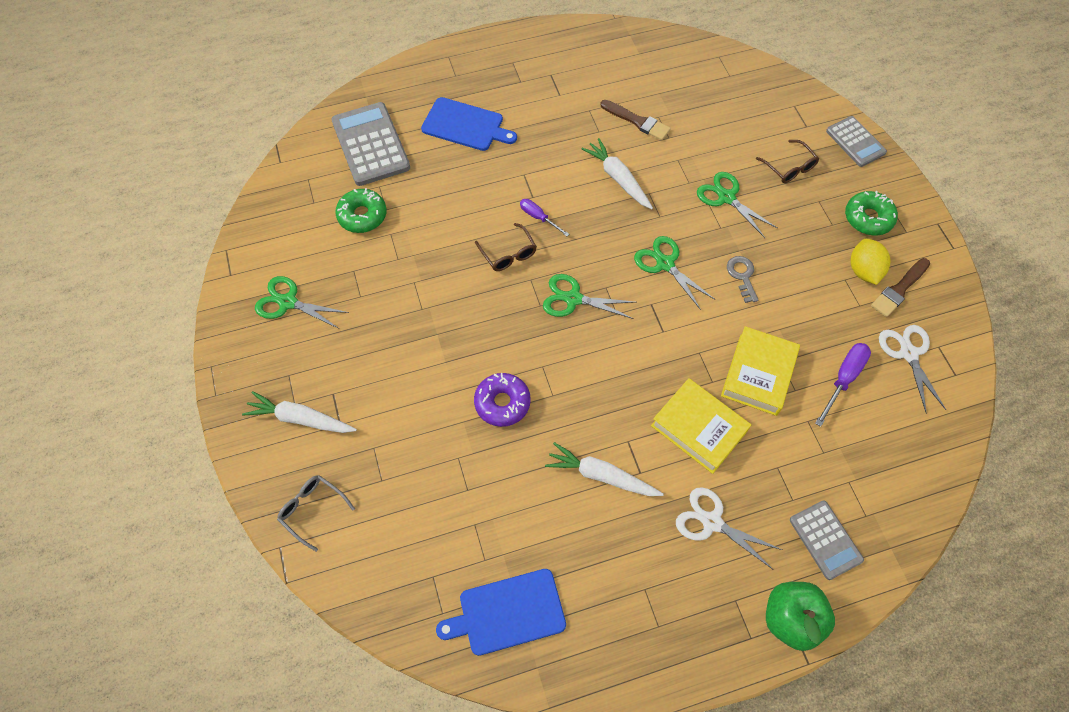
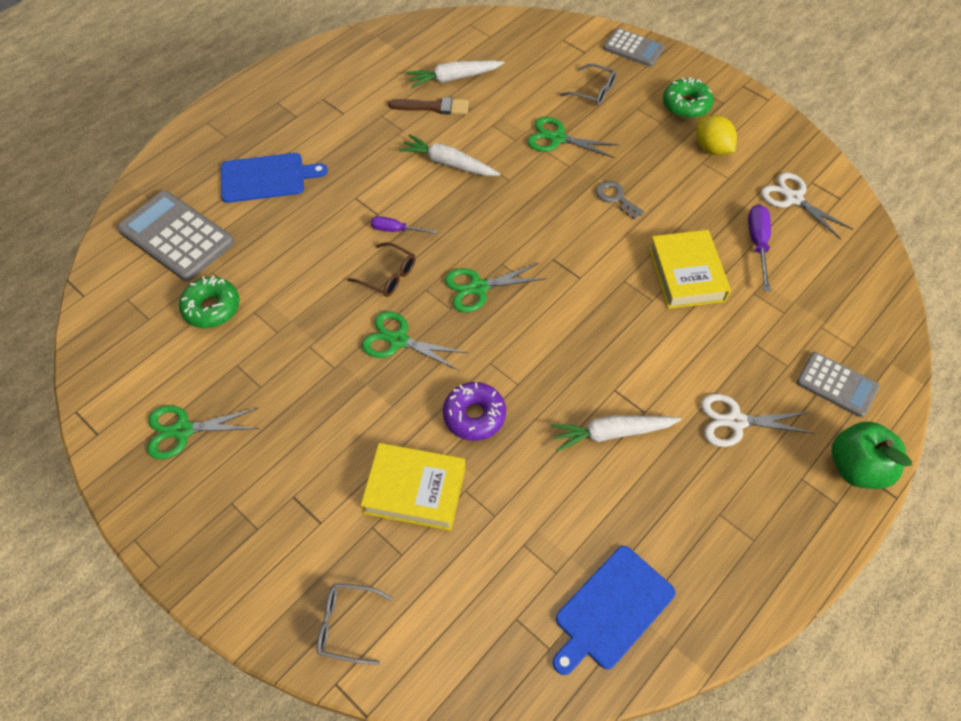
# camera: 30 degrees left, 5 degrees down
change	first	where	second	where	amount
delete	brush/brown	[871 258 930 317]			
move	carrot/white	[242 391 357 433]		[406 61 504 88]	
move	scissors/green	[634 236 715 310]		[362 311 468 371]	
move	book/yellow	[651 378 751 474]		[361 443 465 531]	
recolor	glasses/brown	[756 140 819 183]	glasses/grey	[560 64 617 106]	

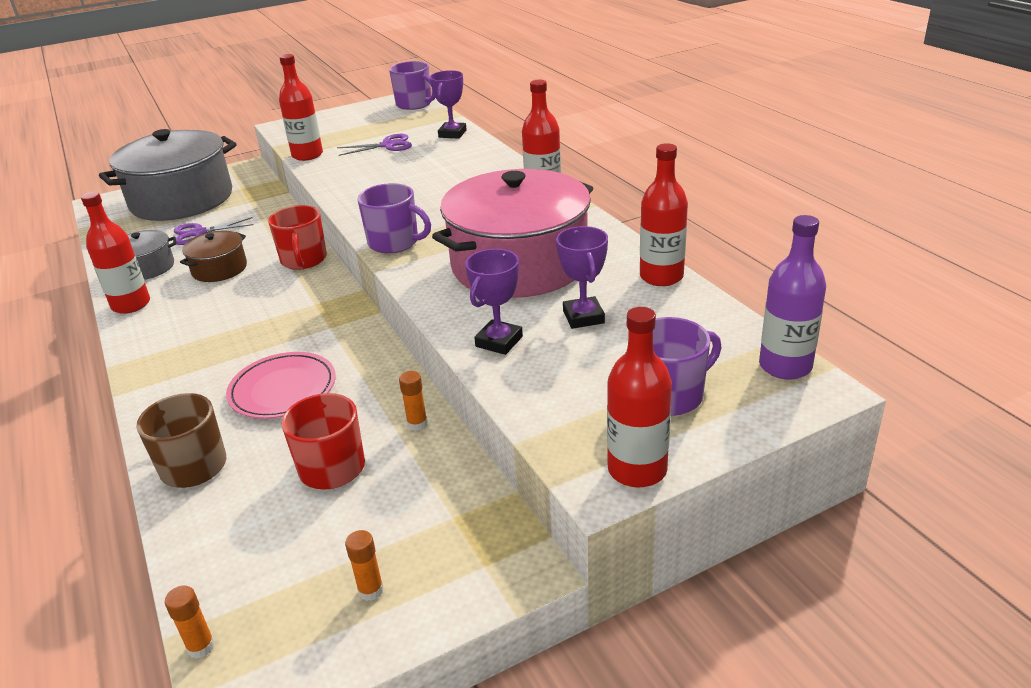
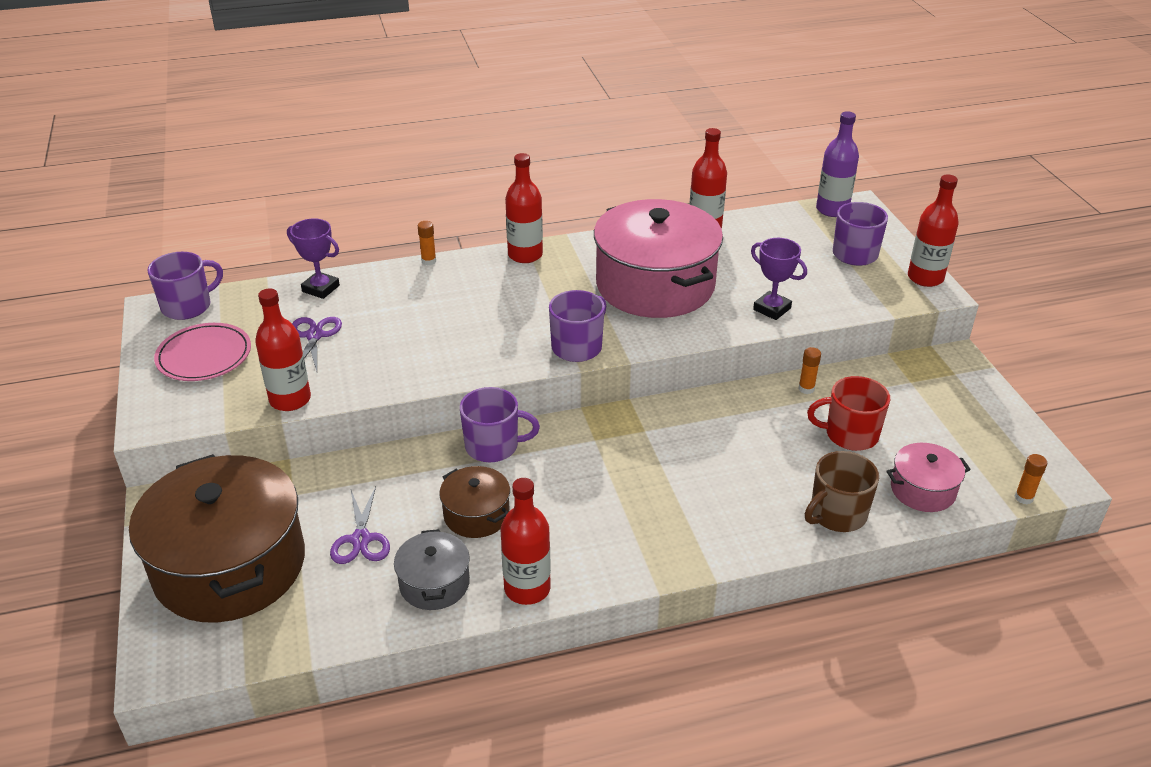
# camera: 80 degrees left, 5 degrees up
change	first	where	second	where	amount
delete	trophy/purple	[556 226 608 329]			
insert			pot/pink	[886 443 971 512]	
move	plate/pink	[226 352 336 419]		[154 323 251 381]	
move	glue stick/orange	[345 530 384 601]		[418 221 436 265]	
recolor	pot/grey	[99 129 236 221]	pot/brown	[129 454 305 622]	
recolor	mug/red	[268 205 327 270]	mug/purple	[460 387 540 462]	

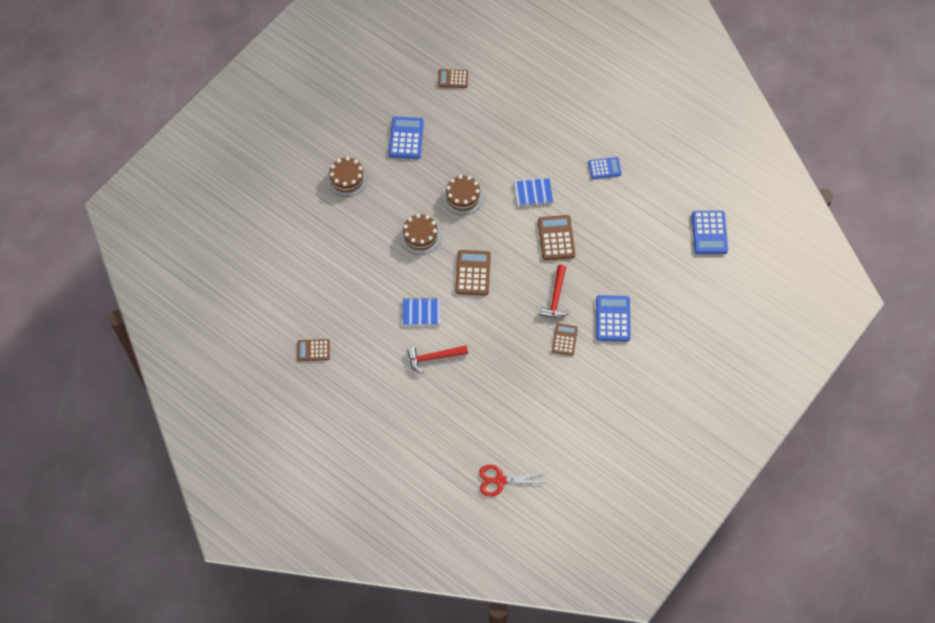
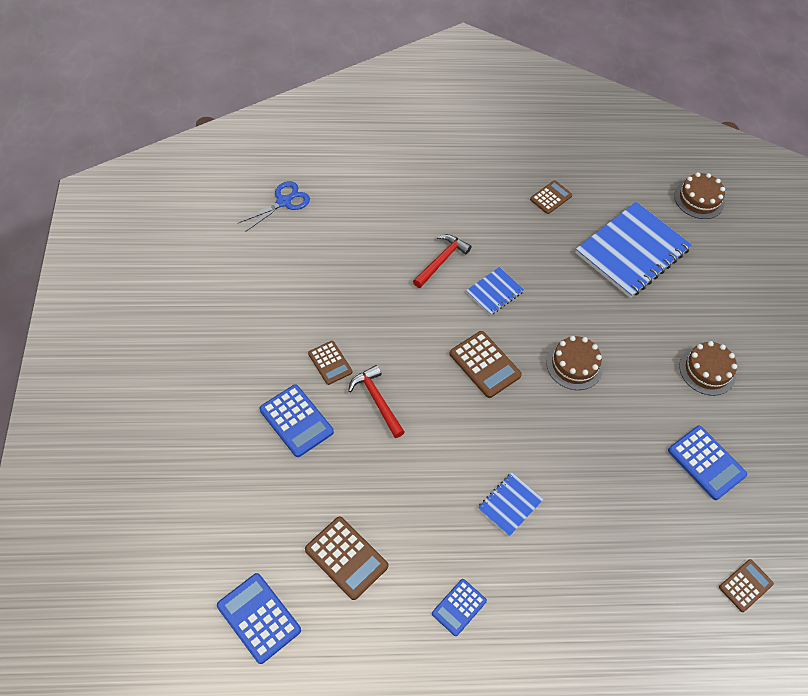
# camera: 135 degrees right, 5 degrees down
change	first	where	second	where	amount
insert			notebook/blue	[575 202 692 298]	
move	cake/brown	[442 175 484 215]		[674 172 725 219]	
move	calculator/brown	[538 215 575 260]		[305 516 388 600]	
recolor	scissors/red	[479 465 545 497]	scissors/blue	[238 181 310 232]	

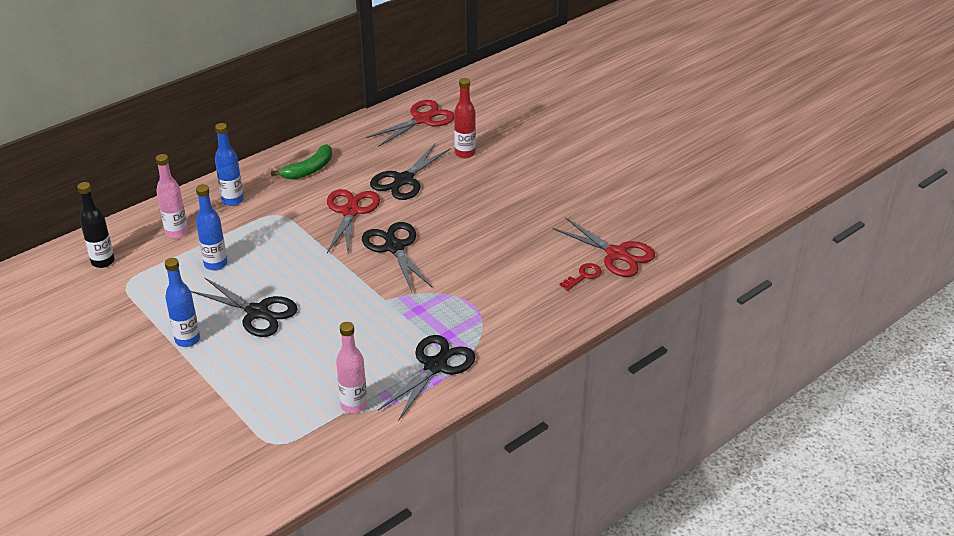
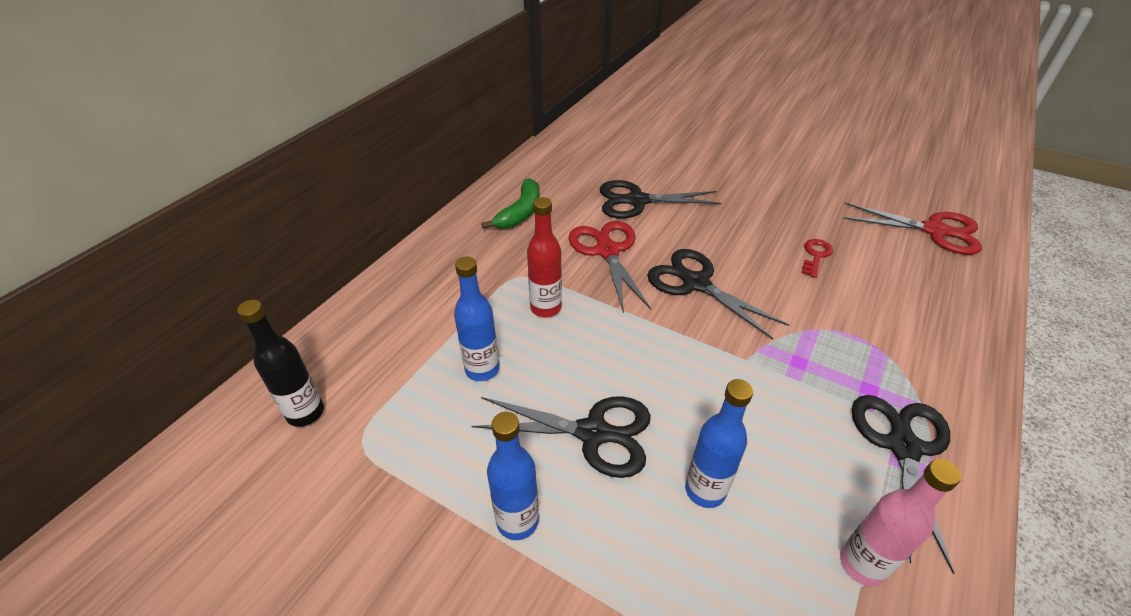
# camera: 20 degrees left, 5 degrees up
change	first	where	second	where	amount
delete	bottle/pink	[156 154 188 239]			
delete	scissors/red	[366 100 454 147]			
move	bottle/blue	[215 123 244 206]		[685 379 753 508]	
move	bottle/red	[454 78 476 158]		[527 197 562 317]	
move	key/red	[560 263 602 291]		[802 239 833 278]	
rotate	scissors/black	[370 144 451 200]		[600 180 722 218]	75 degrees clockwise

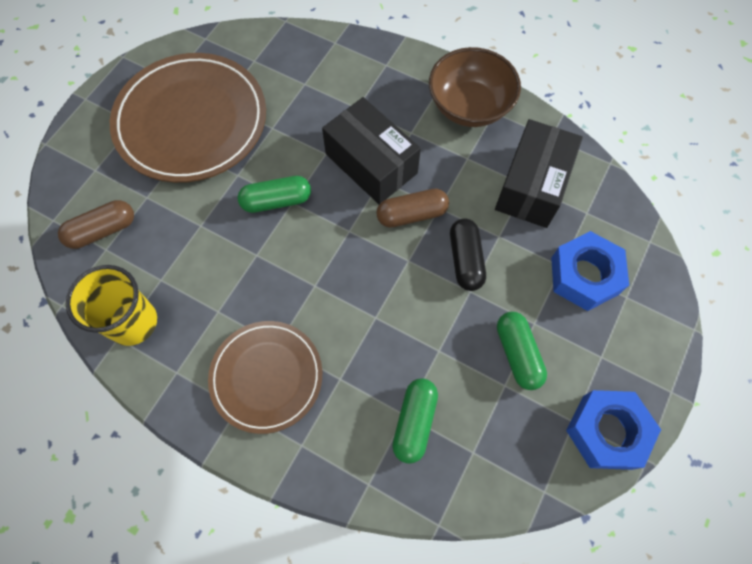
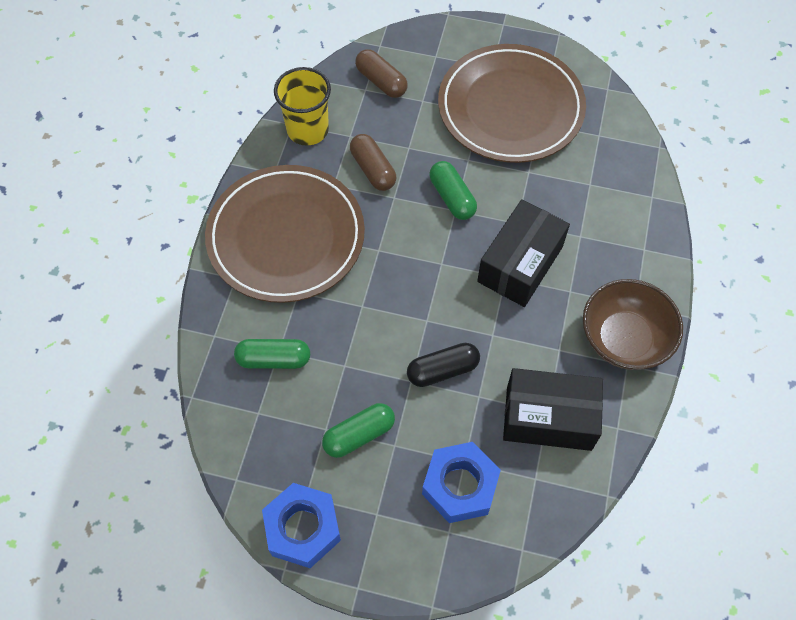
# camera: 75 degrees right, 5 degrees down
change	first	where	second	where	amount
move	capsule/brown	[376 189 449 227]		[350 134 396 191]	
resize	plate/brown	[208 321 322 434]		[205 165 365 303]	x1.61

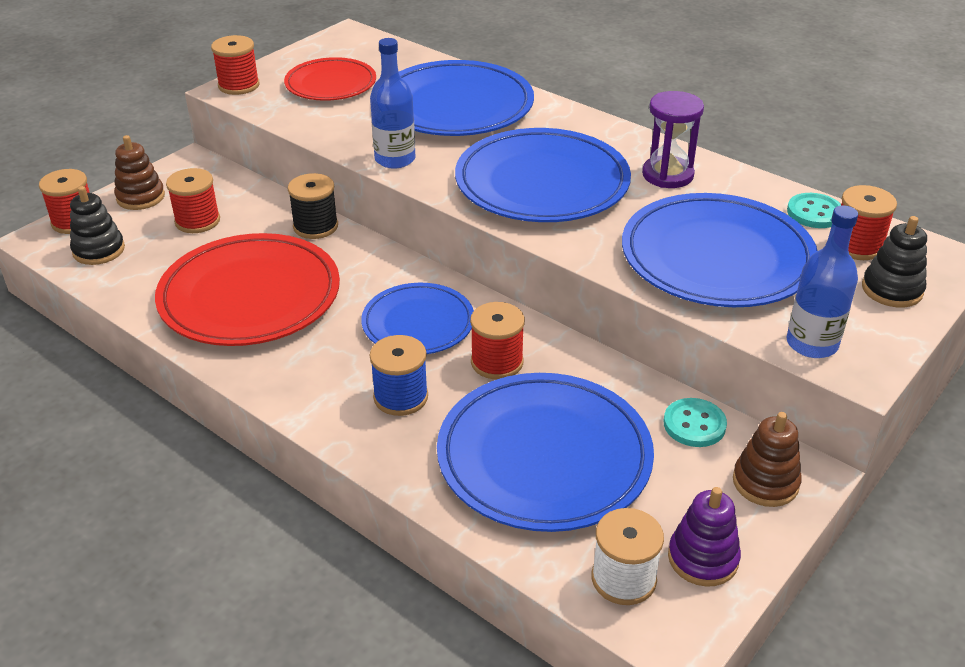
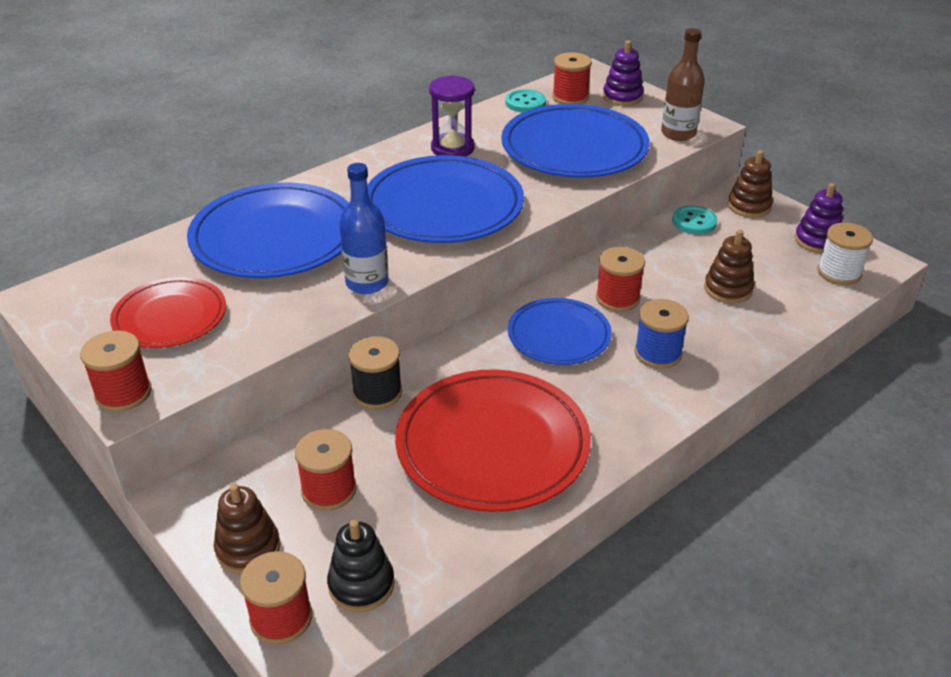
# camera: 80 degrees left, 0 degrees up
change	first	where	second	where	amount
replace	plate/blue	[437 373 654 532]	stacking toy/brown	[704 230 755 304]	
recolor	bottle/blue	[786 205 858 358]	bottle/brown	[661 28 705 141]	
recolor	stacking toy/black	[862 216 927 307]	stacking toy/purple	[603 41 644 106]	

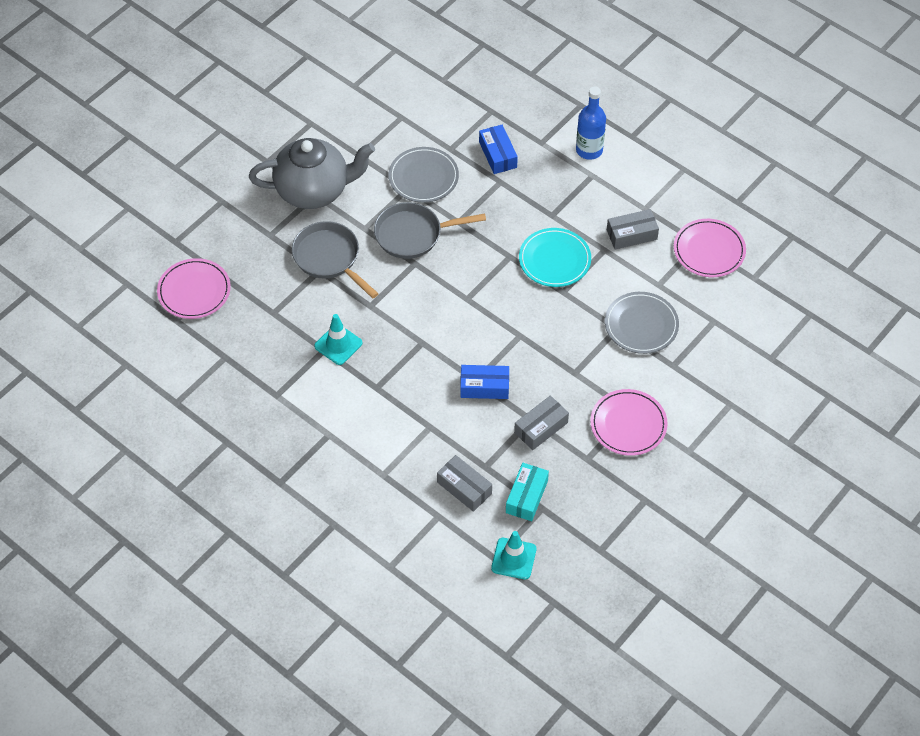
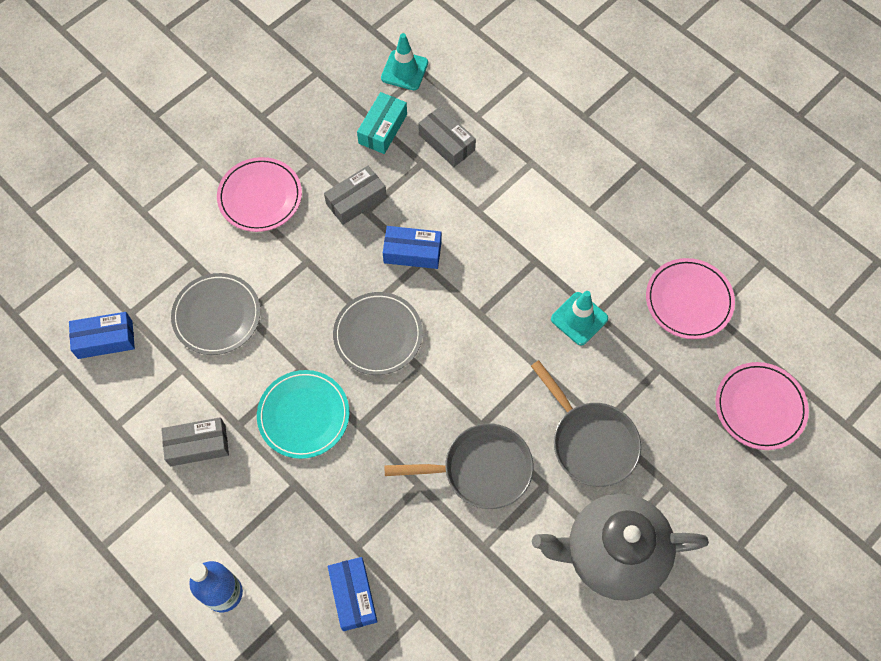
# camera: 175 degrees left, 10 degrees up
change	first	where	second	where	amount
insert			box/blue	[69 312 135 359]	
move	plate/grey	[389 147 459 203]		[333 292 423 375]	
move	plate/pink	[674 219 746 277]		[646 258 735 339]	

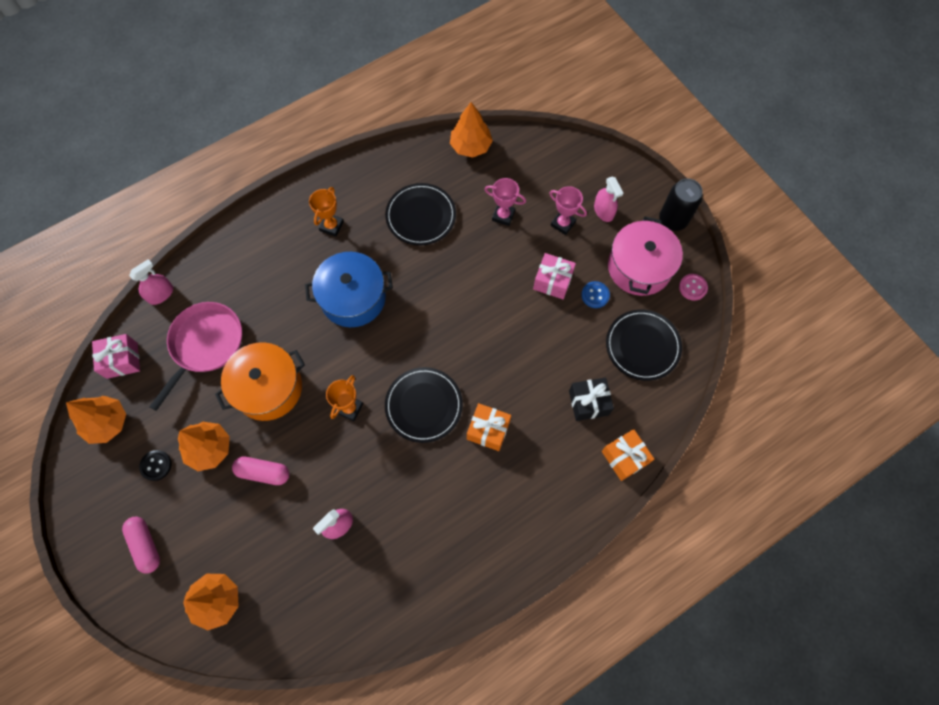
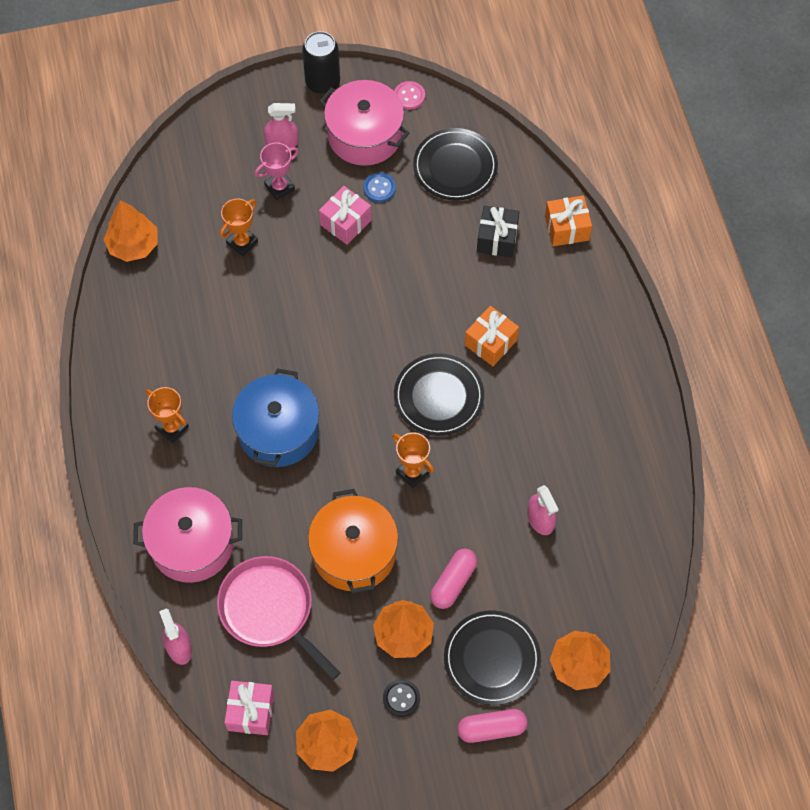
# camera: 70 degrees left, 5 degrees down
change	first	where	second	where	amount
insert			pot/pink	[133 487 242 583]	
move	plate/black	[385 183 456 246]		[444 610 541 705]	
recolor	trophy/pink	[484 178 526 226]	trophy/orange	[220 199 258 256]	

